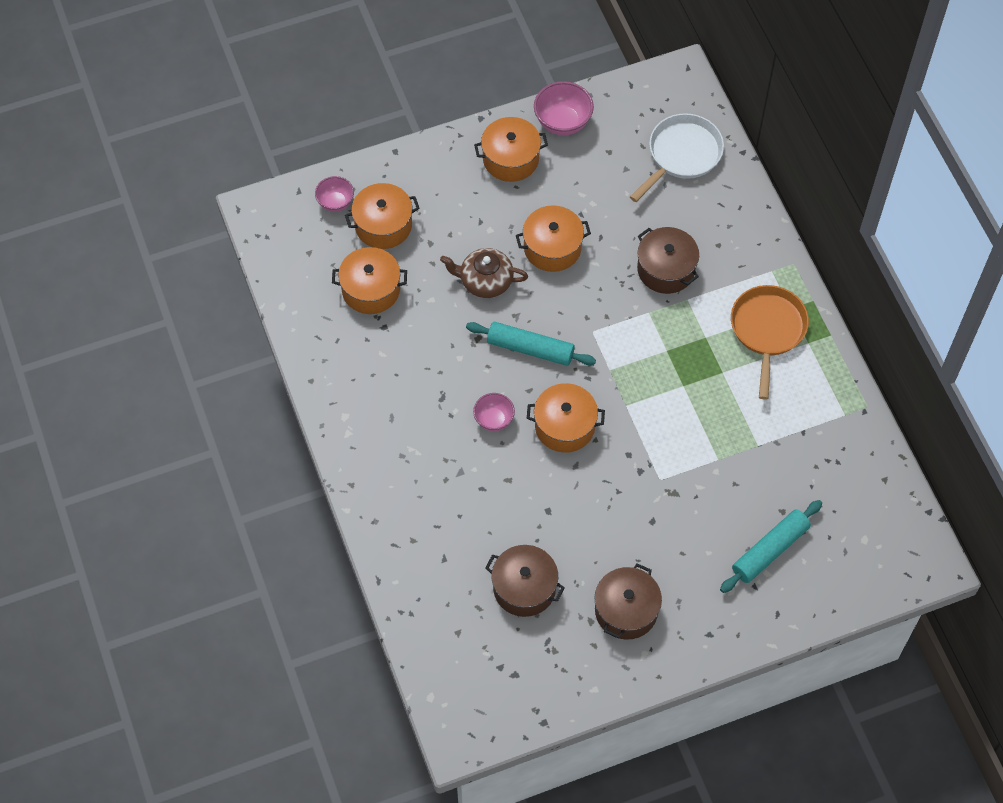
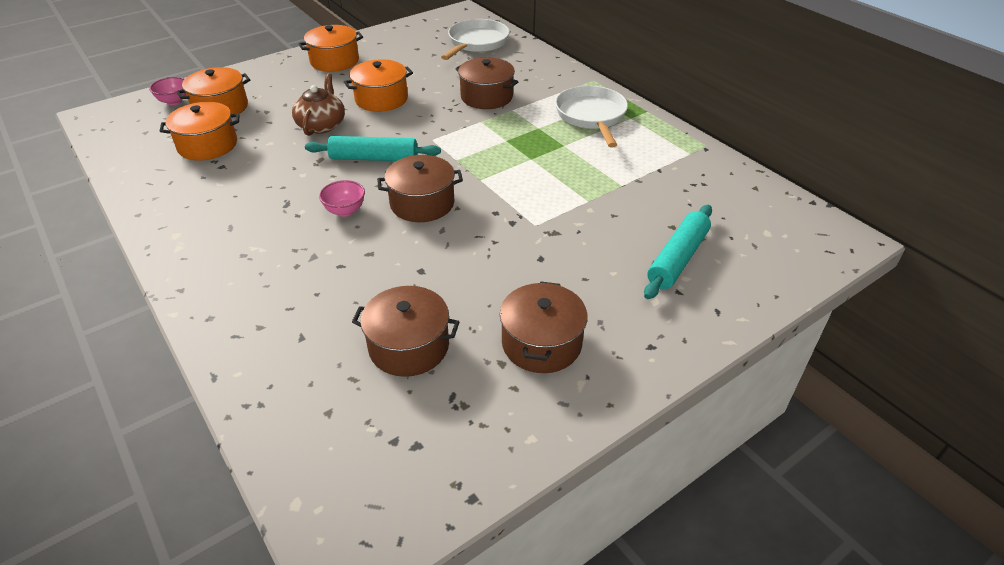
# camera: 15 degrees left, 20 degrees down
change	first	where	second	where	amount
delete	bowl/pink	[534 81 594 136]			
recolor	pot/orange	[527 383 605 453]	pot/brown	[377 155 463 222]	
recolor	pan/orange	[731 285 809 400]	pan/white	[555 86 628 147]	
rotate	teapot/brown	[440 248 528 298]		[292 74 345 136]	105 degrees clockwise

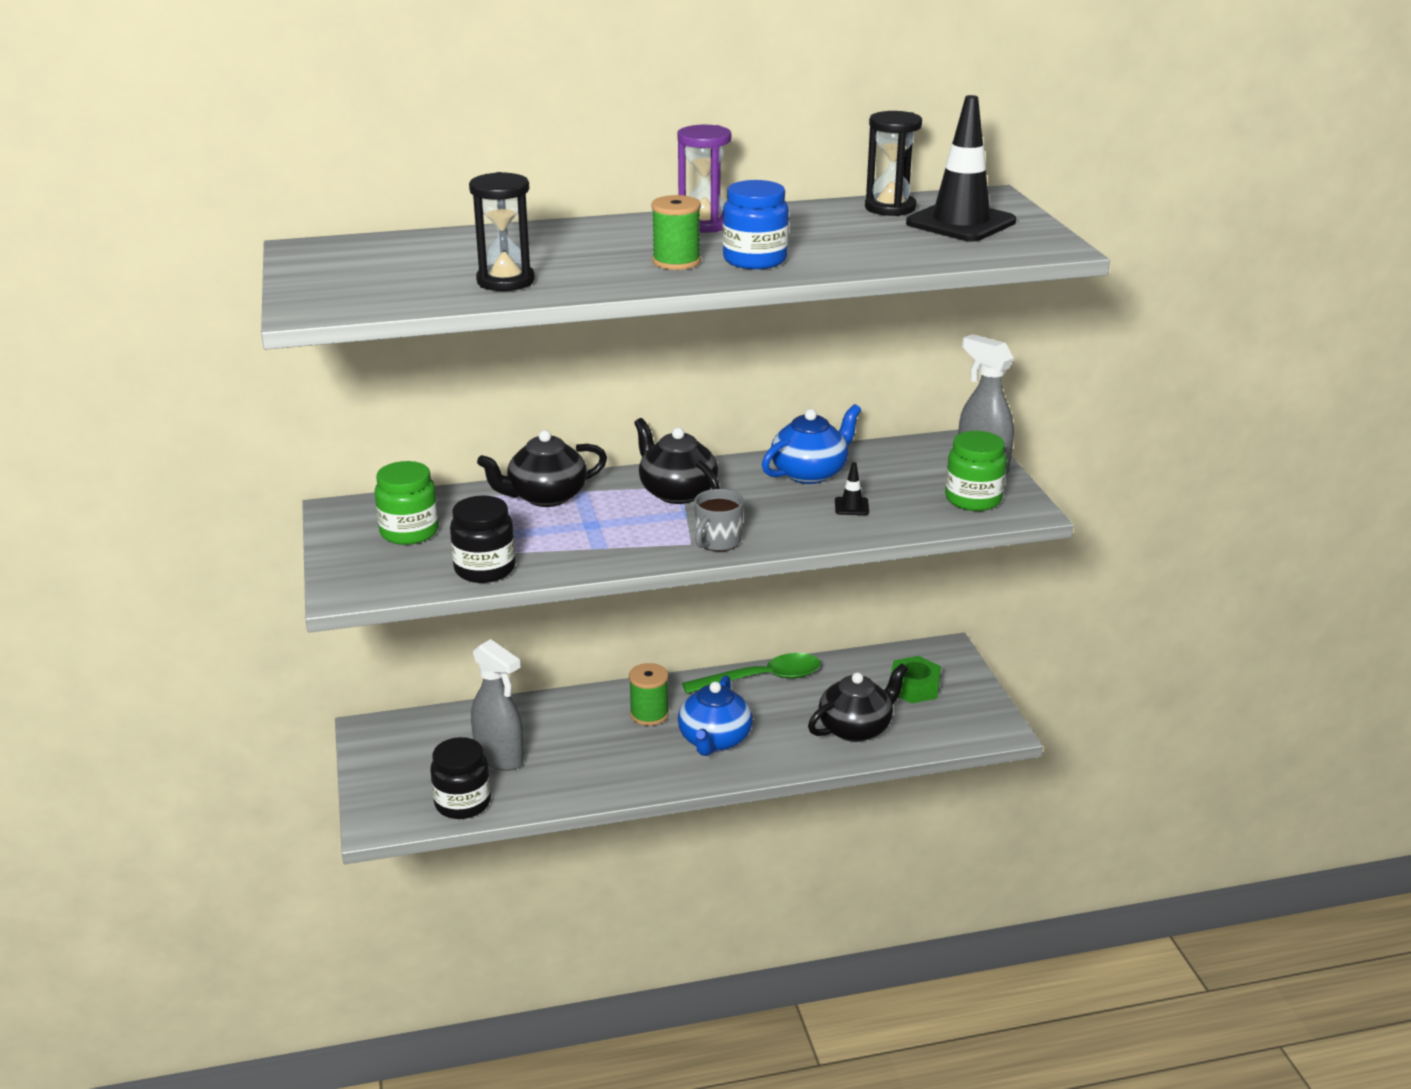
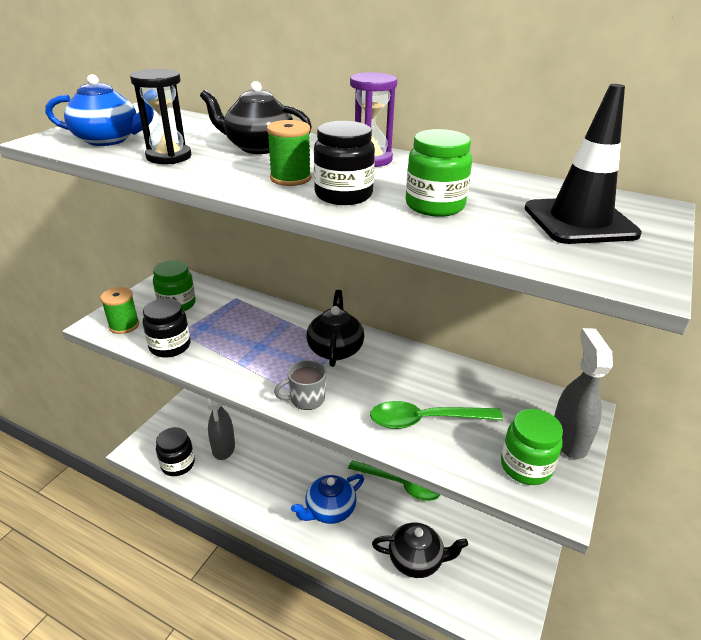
# camera: 40 degrees right, 5 degrees up
change	first	where	second	where	amount
delete	hourglass/black	[865 111 922 216]			
delete	nut/green	[891 656 941 703]			
insert			jar/green	[406 129 472 217]	
move	teapot/black	[477 430 607 507]		[200 81 312 154]	
move	spool/green	[629 663 669 726]		[100 287 139 334]	
move	teapot/blue	[762 404 861 484]		[45 74 154 146]	
replace	traffic cone/black	[835 462 869 515]	spoon/green	[370 401 503 429]	
recolor	jar/blue	[723 180 789 269]	jar/black	[314 121 375 205]	

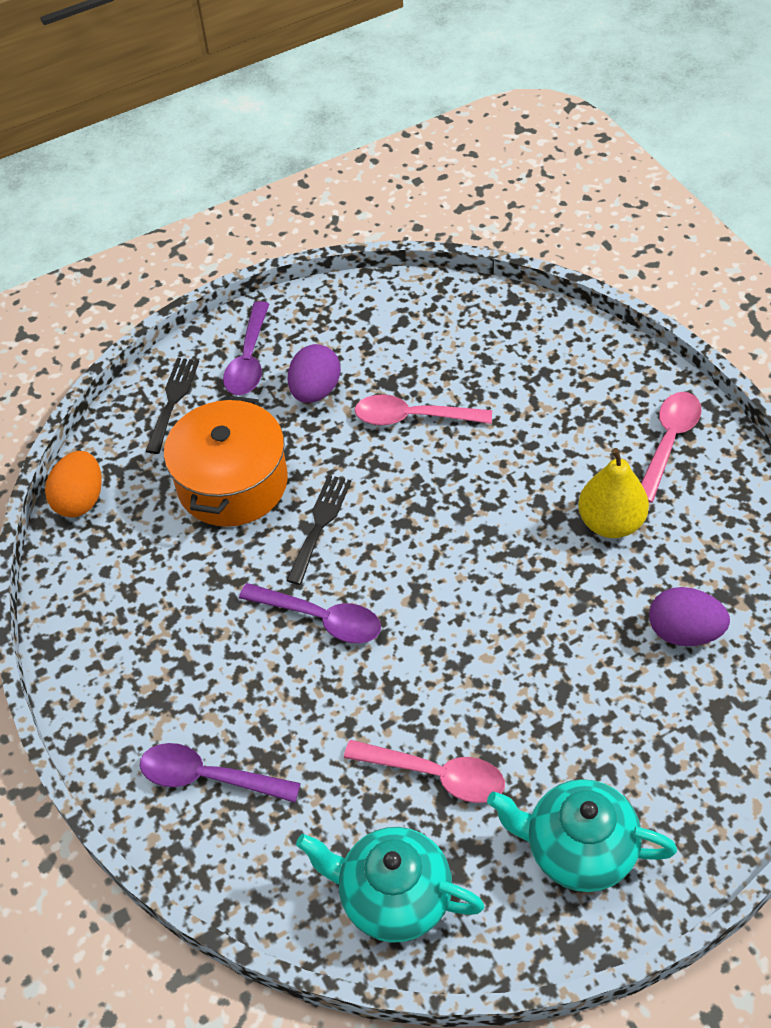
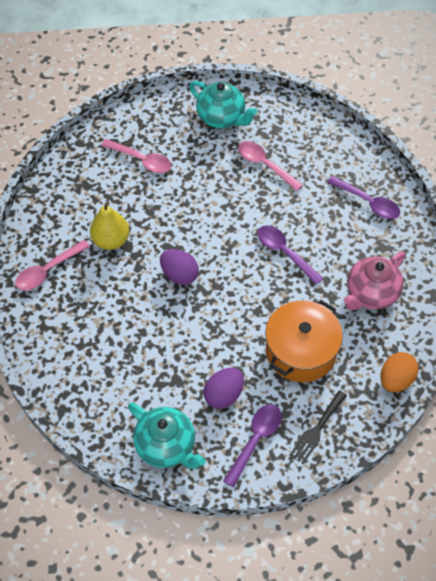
# camera: 160 degrees left, 5 degrees up
change	first	where	second	where	amount
delete	fork/black	[286 475 352 585]			
insert			teapot/pink	[344 252 405 310]	
move	teapot/turquoise	[296 827 484 943]		[128 403 206 469]	
move	spoon/pink	[355 395 492 425]		[101 139 172 173]	
move	egg/purple	[649 587 730 646]		[160 249 199 285]	

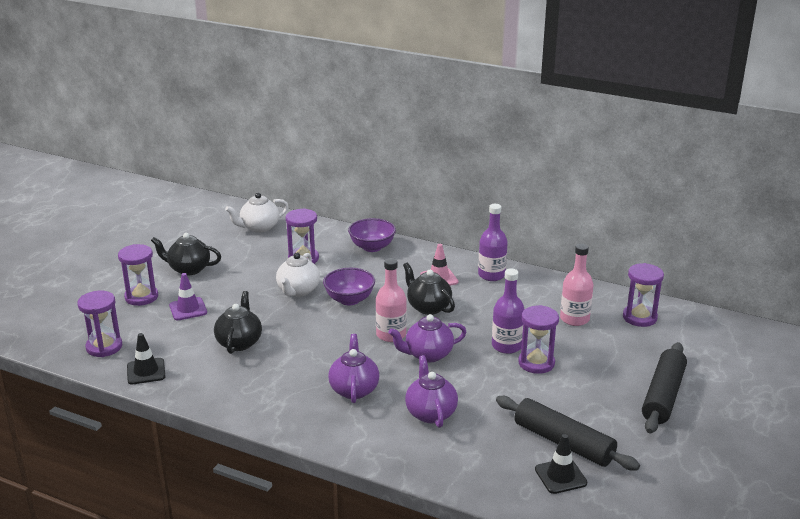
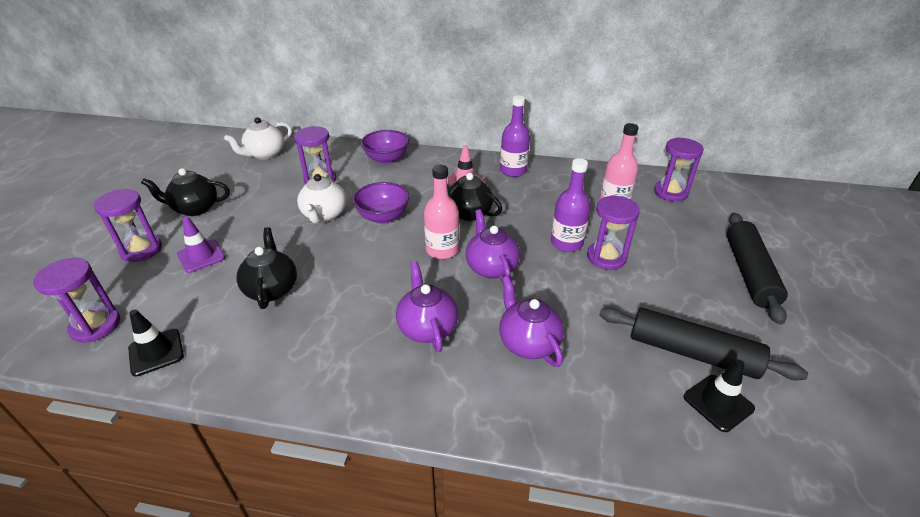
# camera: 15 degrees left, 10 degrees up
change	first	where	second	where	amount
rotate	teapot/purple	[388 314 466 362]		[466 209 520 282]	105 degrees clockwise

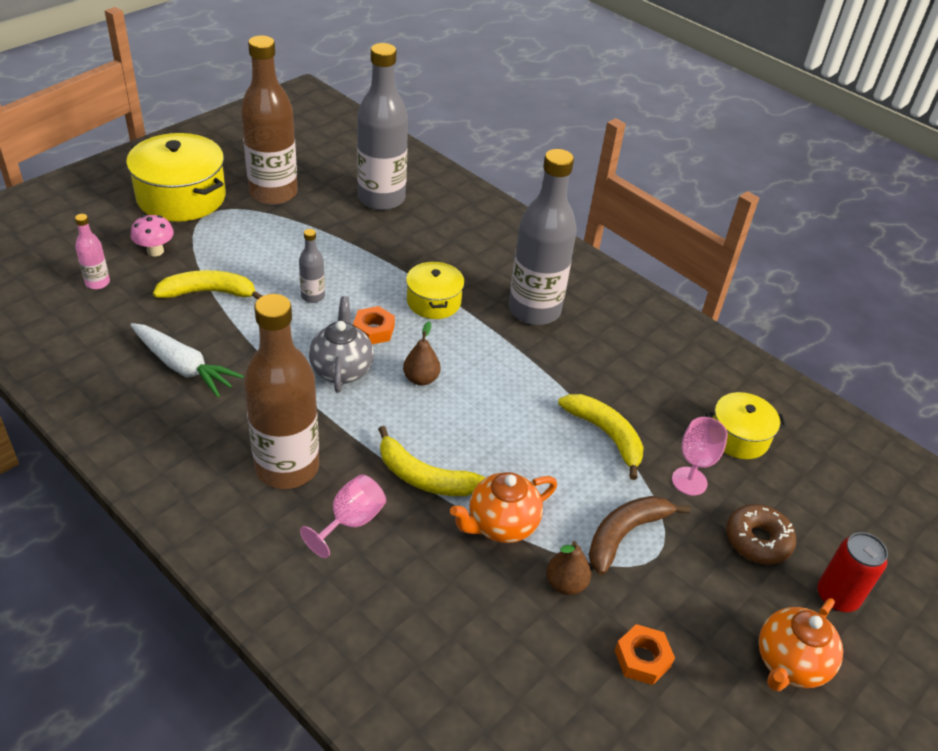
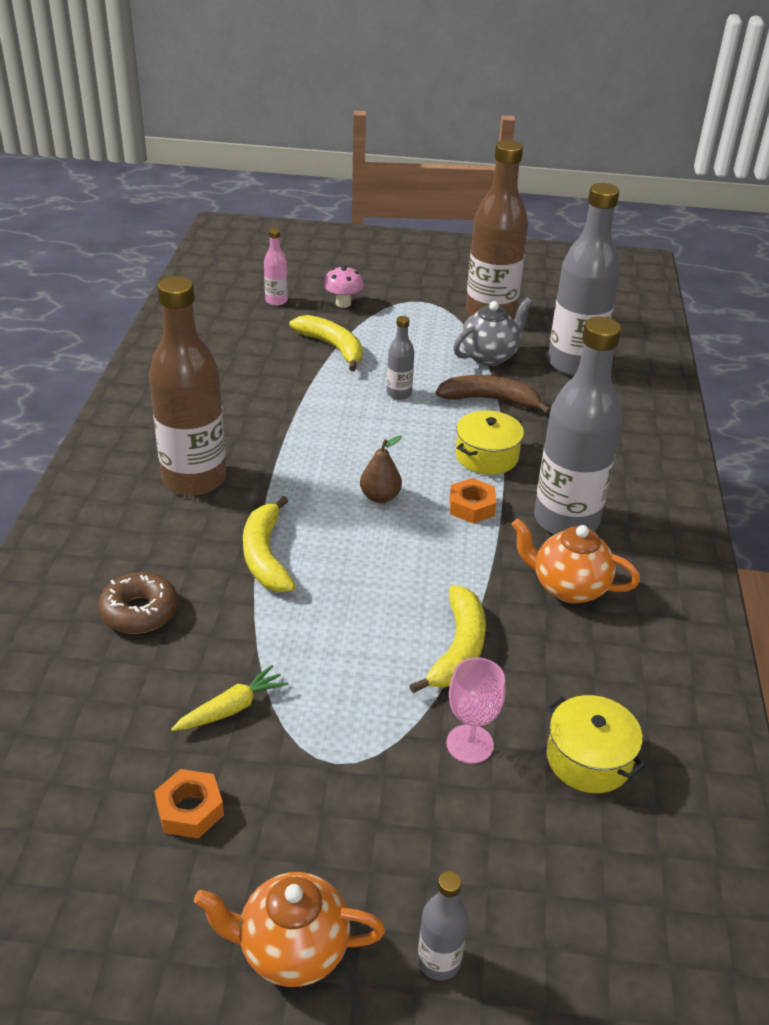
# camera: 55 degrees right, 5 degrees down
change	first	where	second	where	amount
delete	pot/yellow	[126 133 226 222]			
delete	carrot/white	[130 323 244 397]			
delete	goblet/pink	[300 474 386 558]			
move	teapot/grey	[309 296 374 393]		[453 297 533 366]	
move	nut/orange	[353 306 395 344]		[449 478 497 523]	
move	teapot/orange	[450 472 557 543]		[512 518 640 603]	
move	banana/brown	[589 496 691 575]		[436 375 551 414]	
move	donut/brown	[726 504 796 565]		[98 572 178 634]	
replace	pear/brown	[546 541 591 595]	carrot/yellow	[171 665 289 731]	
replace	can/red	[817 532 888 612]	bottle/grey	[418 871 468 980]	

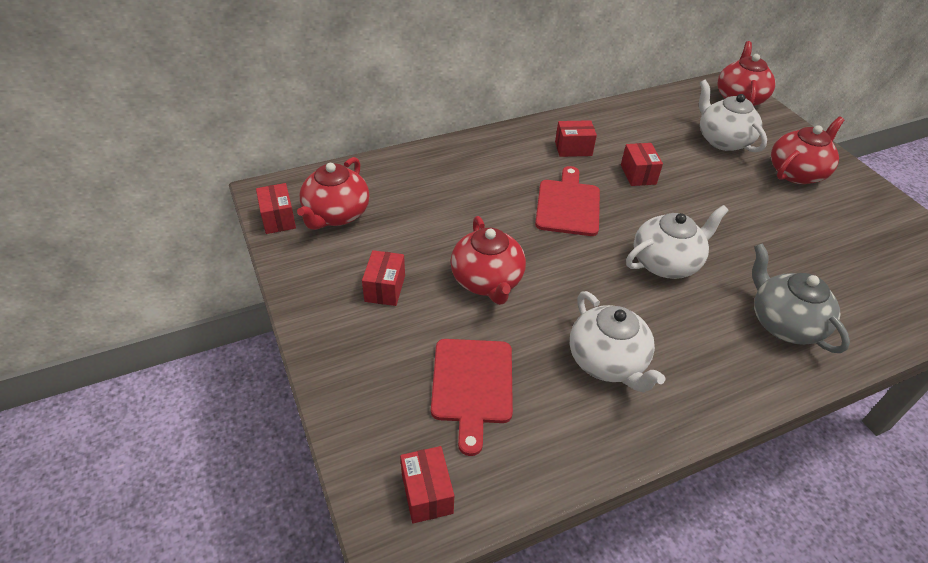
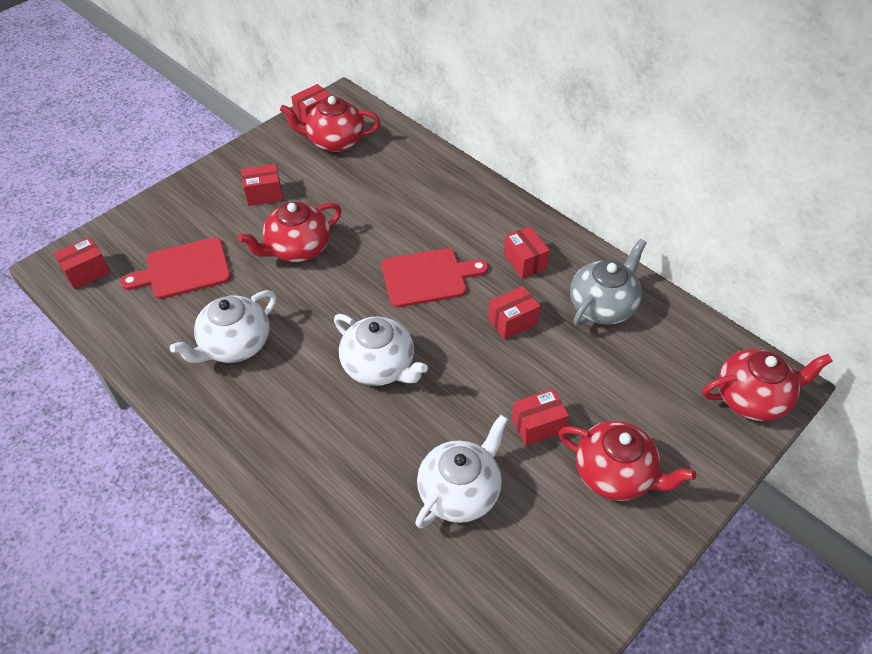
# camera: 70 degrees right, 5 degrees up
change	first	where	second	where	amount
insert			box/red	[512 389 569 446]	
move	teapot/white	[699 80 767 152]		[415 415 508 528]	
move	teapot/grey	[752 243 850 353]		[570 239 647 326]	

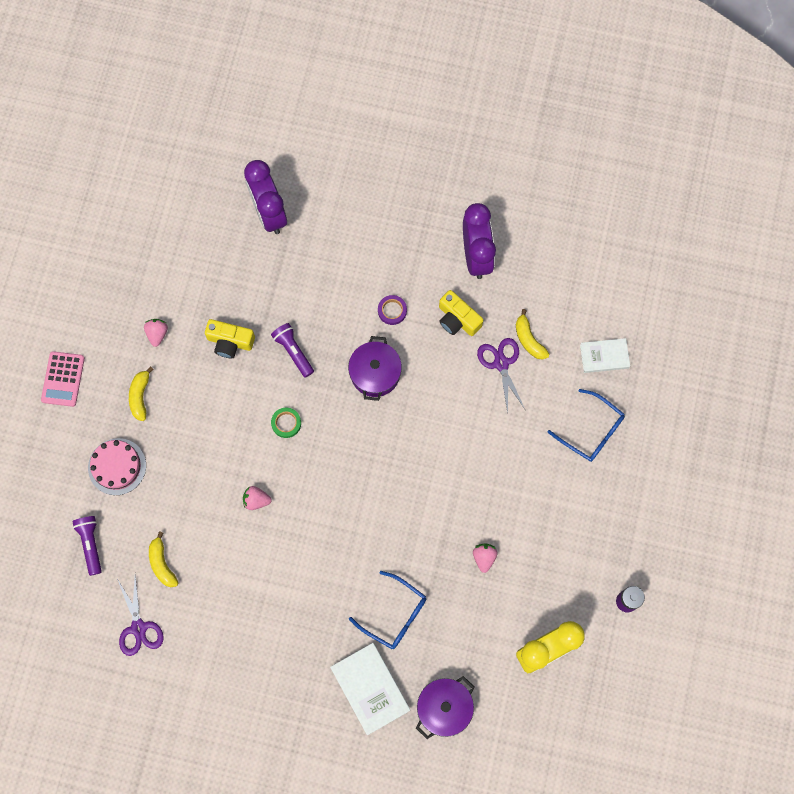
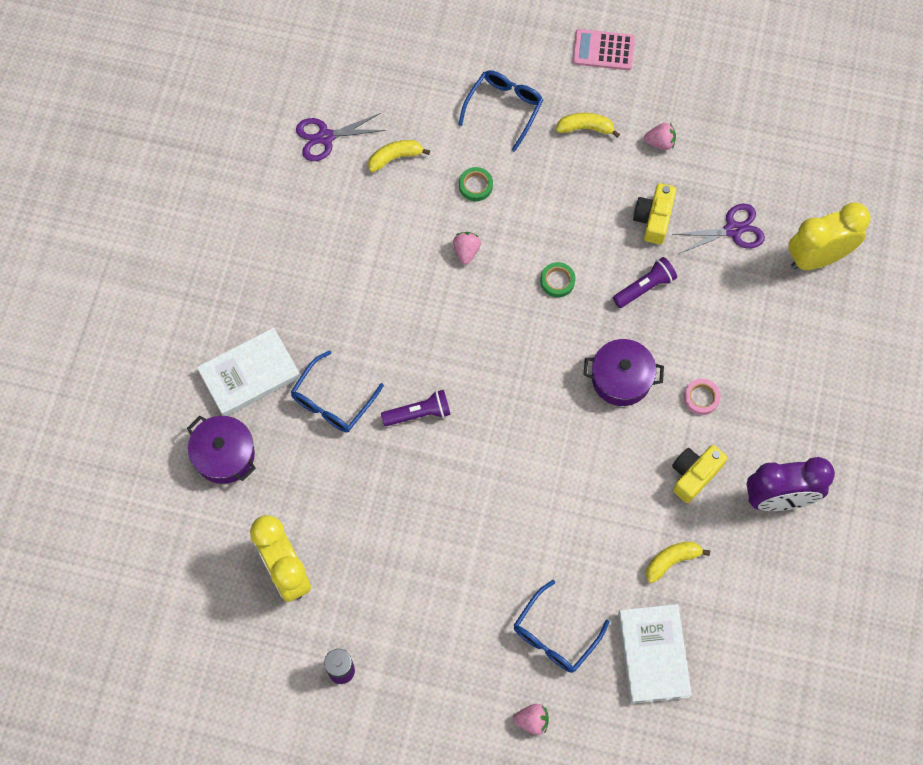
# camera: 90 degrees right, 5 degrees down
change	first	where	second	where	amount
insert			tape/green	[459 167 493 201]	
move	flashlight/purple	[72 516 102 576]		[381 390 451 426]	
move	strawberry/pink	[473 543 498 573]		[513 704 549 735]	
move	scissors/purple	[477 338 525 413]		[672 204 765 254]	
replace	cake/pink	[88 438 146 495]	glasses/blue	[458 70 543 152]	
recolor	clock/purple	[244 160 287 234]	clock/yellow	[788 203 871 270]	
recolor	tape/purple	[378 295 407 325]	tape/pink	[684 379 721 415]	
resize	book/white	[580 338 630 373]		[618 604 692 704]	x1.57

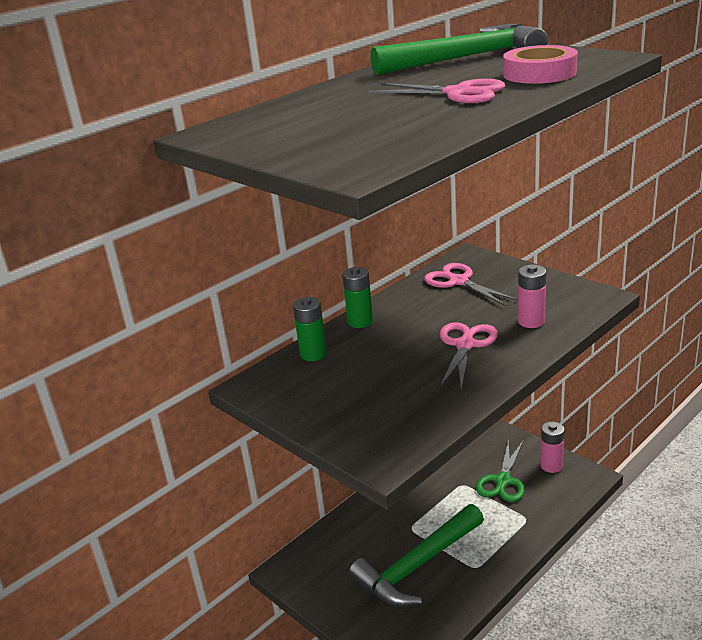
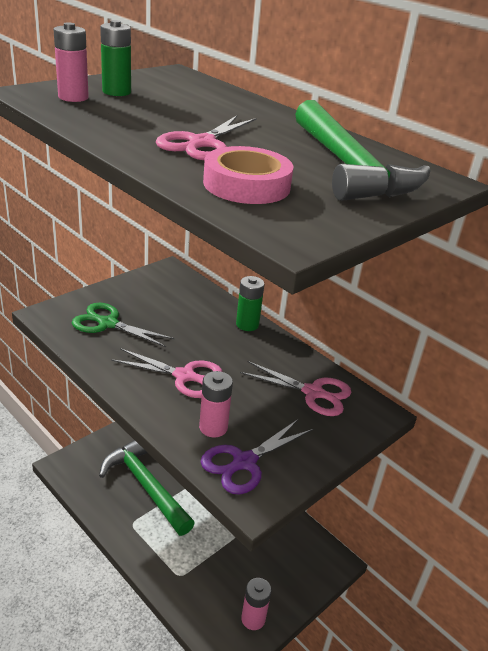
# camera: 85 degrees right, 5 degrees up
change	first	where	second	where	amount
insert			battery/pink	[54 22 89 102]	
insert			scissors/purple	[201 419 313 495]	
move	battery/green	[293 297 327 361]		[100 20 131 96]	
move	scissors/green	[476 438 525 502]		[72 303 174 347]	
rotate	scissors/pink	[424 263 518 306]		[240 361 352 416]	60 degrees clockwise

